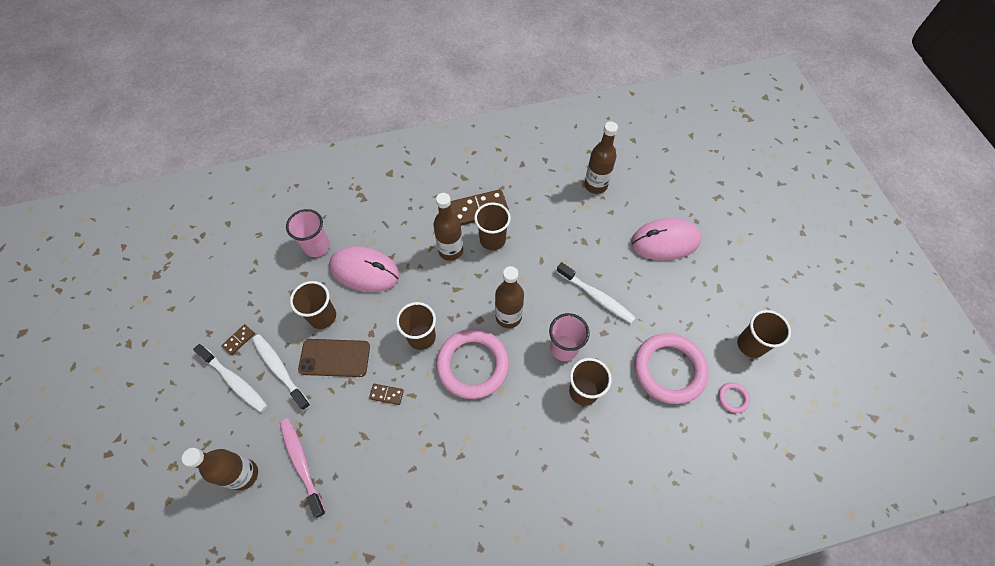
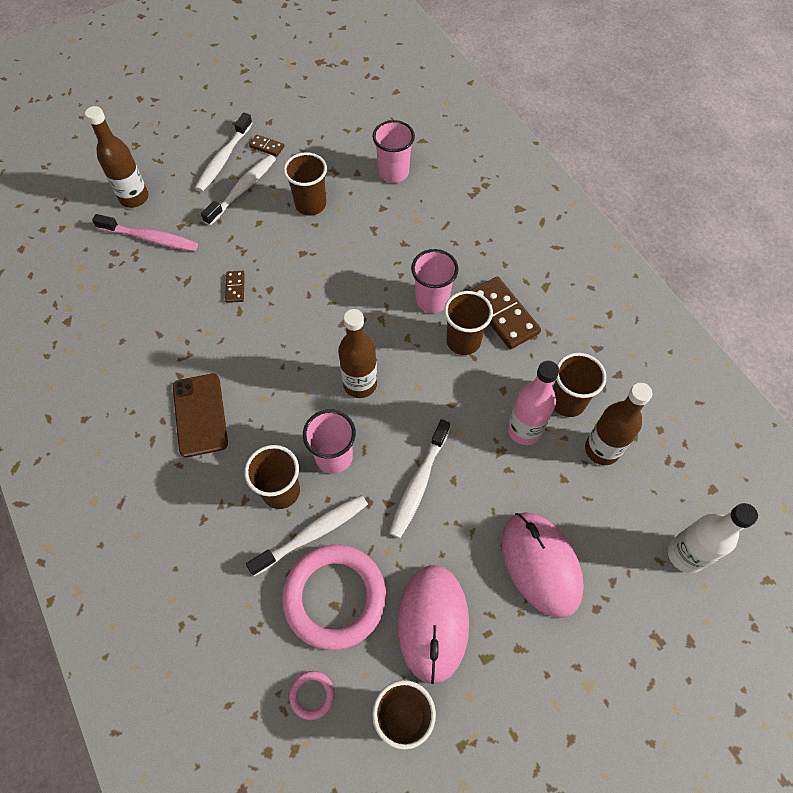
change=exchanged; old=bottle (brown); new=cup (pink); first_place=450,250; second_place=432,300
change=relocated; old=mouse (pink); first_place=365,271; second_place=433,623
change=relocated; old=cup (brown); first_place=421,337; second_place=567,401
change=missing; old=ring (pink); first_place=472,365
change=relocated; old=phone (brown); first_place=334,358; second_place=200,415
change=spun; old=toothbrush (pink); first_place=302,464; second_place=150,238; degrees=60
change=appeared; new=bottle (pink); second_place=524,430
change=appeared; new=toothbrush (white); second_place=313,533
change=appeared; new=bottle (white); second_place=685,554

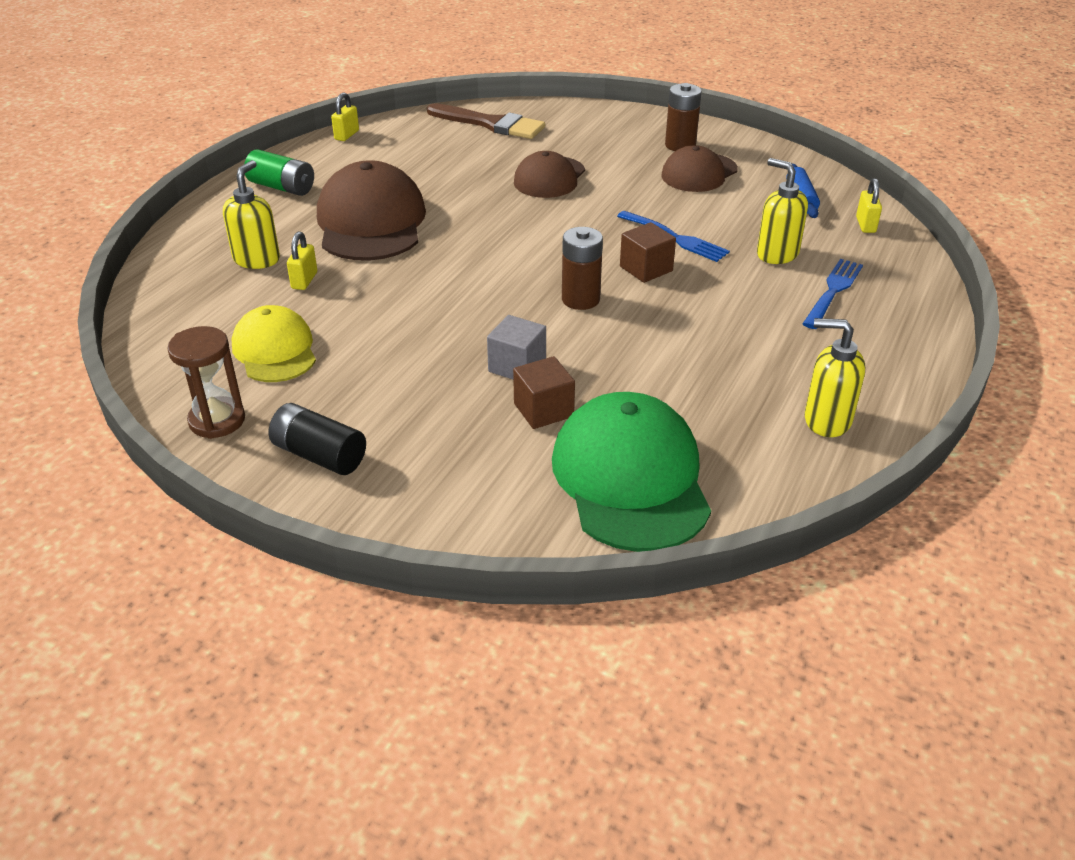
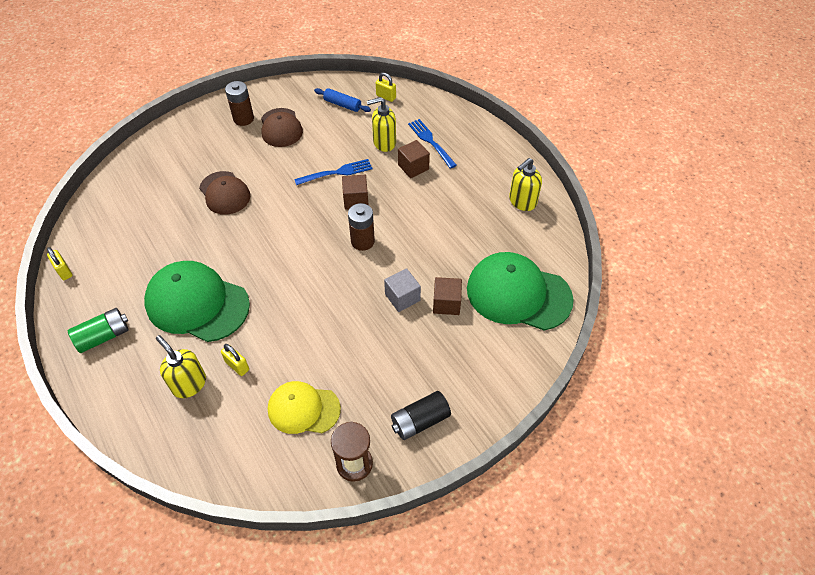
change=missing; old=brush (brown); first_place=490,124
change=colour; old=cap (brown); new=cap (green); first_place=371,222; second_place=197,303
change=appeared; new=cube (brown); second_place=413,167

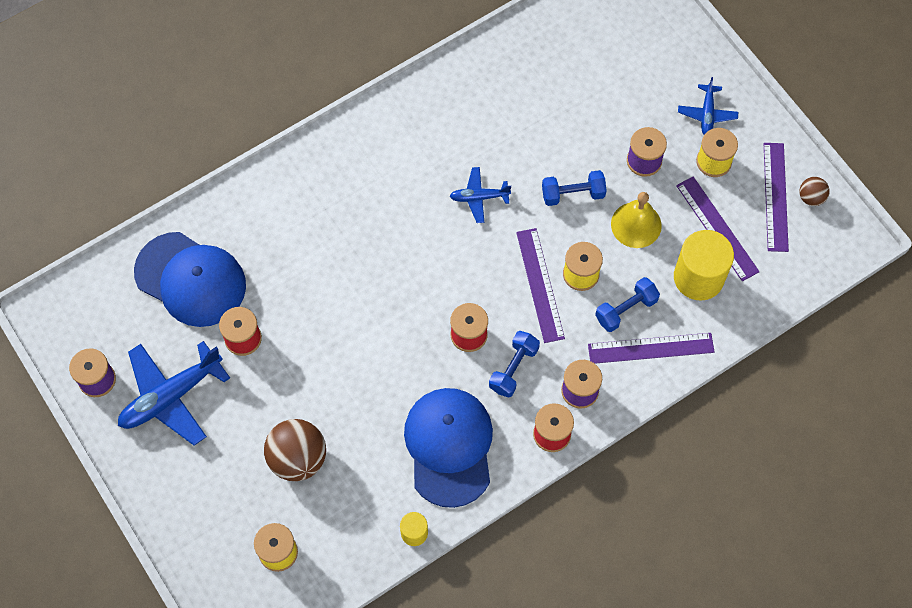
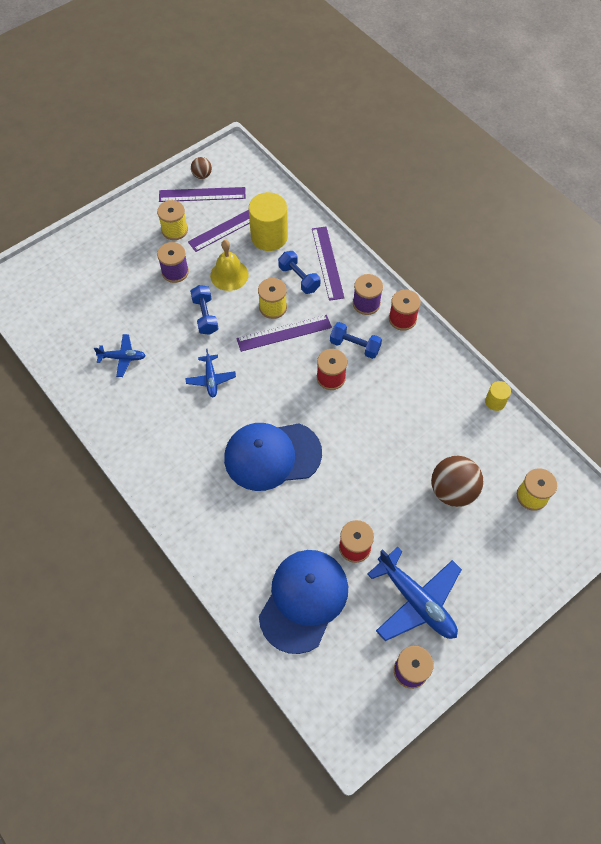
change=relocated; old=plane (blue); first_place=707,114; second_place=122,358
change=relocated; old=cap (blue); first_place=449,447; second_place=272,456

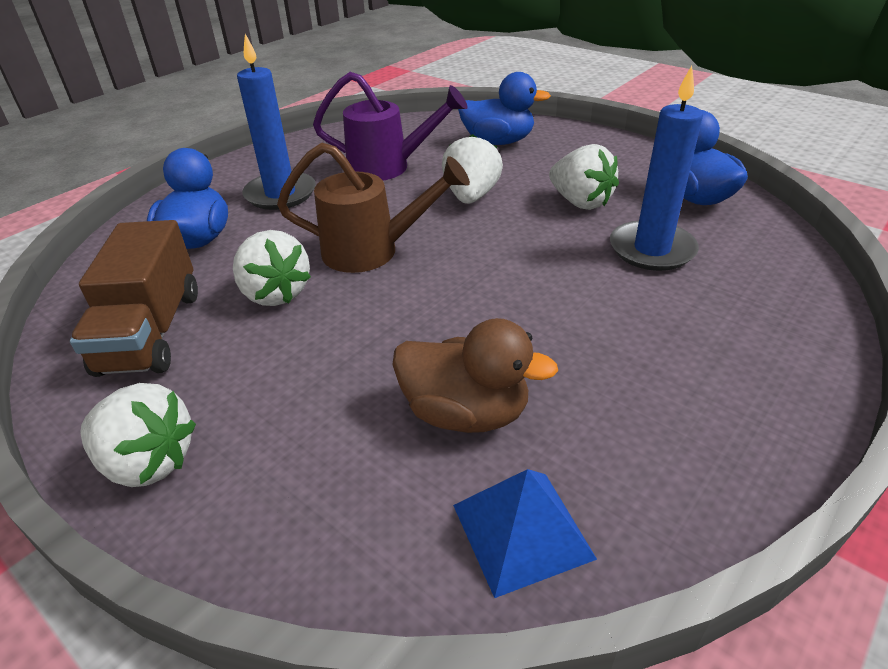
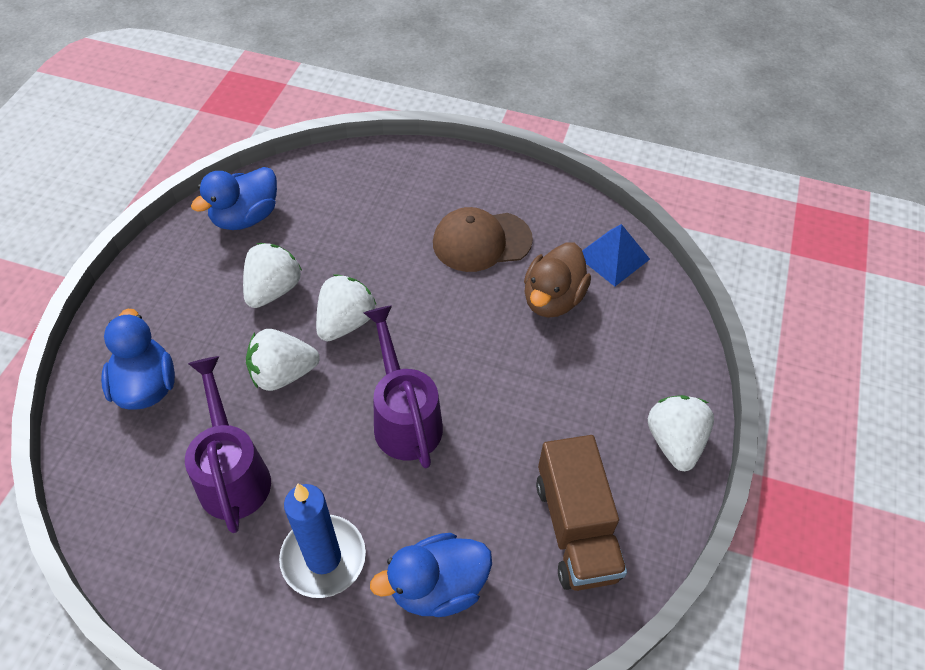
change=missing; old=candle (blue); first_place=652,249
change=colour; old=watering can (brown); new=watering can (purple); first_place=373,251; second_place=404,417
change=spun; old=truck (brown); first_place=151,331; second_place=576,528; degrees=105
change=relocated; old=strawberry (white); first_place=275,293; second_place=345,322
change=spun; old=duck (brown); first_place=465,413; second_place=552,299; degrees=-150
change=appeared; new=cap (brown); second_place=481,241

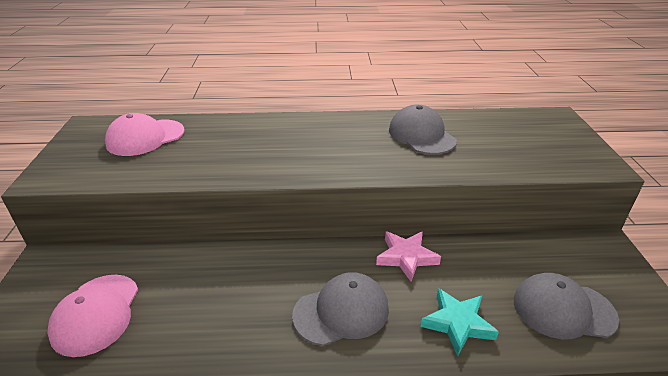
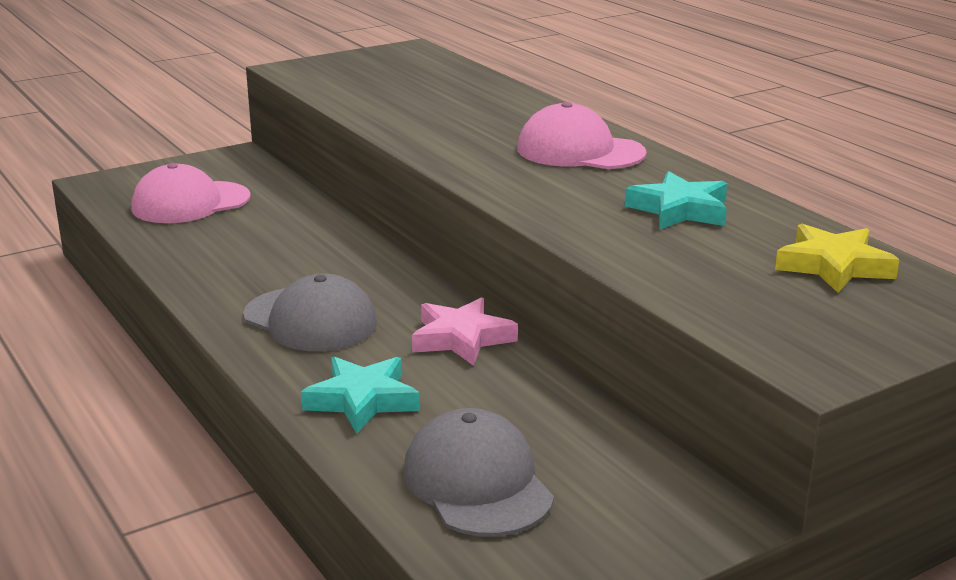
change=exchanged; old=cap (grey); new=star (turquoise); first_place=421,135; second_place=680,210
change=relocated; old=cap (pink); first_place=145,137; second_place=580,151
change=appeared; new=star (yellow); second_place=833,266

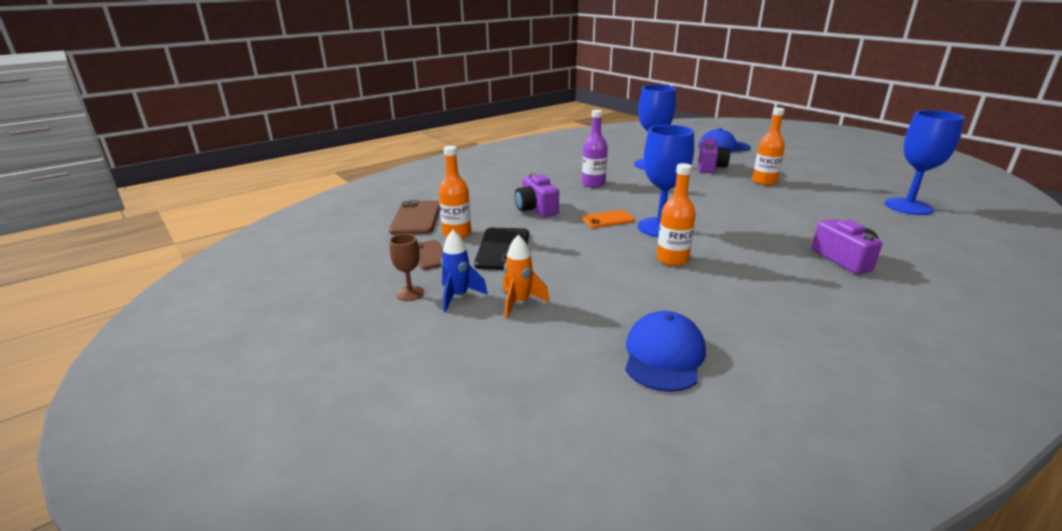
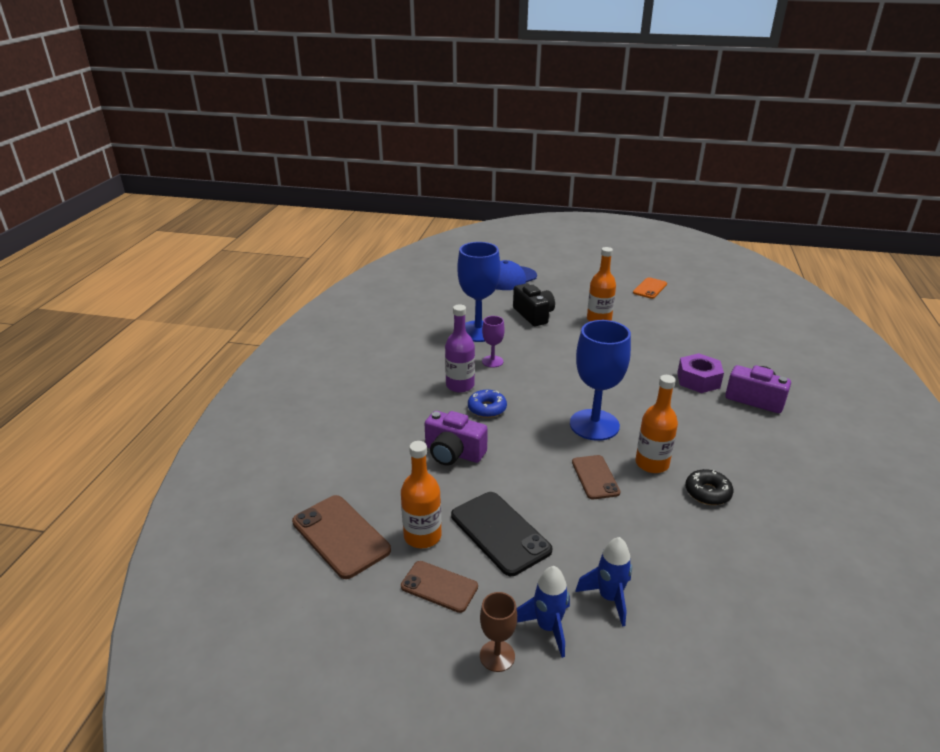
change=missing; old=goblet (blue); first_place=908,206
change=colour; old=camera (purple); new=camera (black); first_place=710,167; second_place=533,315
change=relocated; old=phone (orange); first_place=607,219; second_place=650,288
change=colour; old=rocket (orange); new=rocket (blue); first_place=519,302; second_place=609,598
change=missing; old=cap (blue); first_place=663,356
change=appeared; new=goblet (purple); second_place=492,361
change=appeared; new=nut (purple); second_place=698,380
change=appeared; new=donut (blue); second_place=487,408
change=appeared; new=phone (brown); second_place=595,477
change=appeared; new=donut (black); second_place=707,492

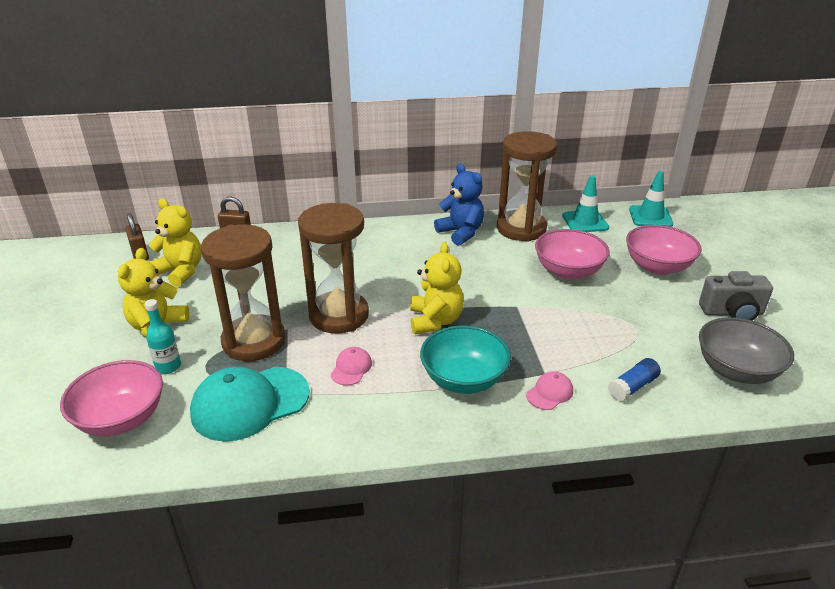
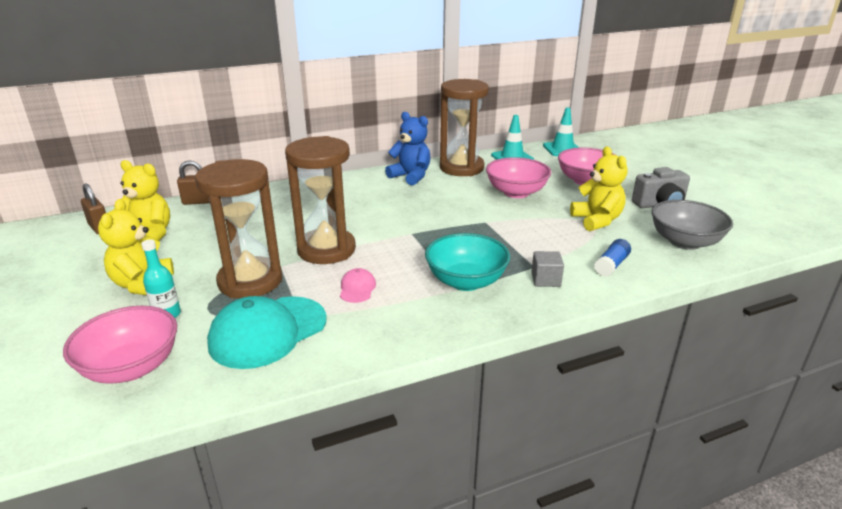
change=relocated; old=teddy bear (yellow); first_place=435,321; second_place=596,220
change=exchanged; old=cap (pink); new=cube (grey); first_place=550,393; second_place=545,280

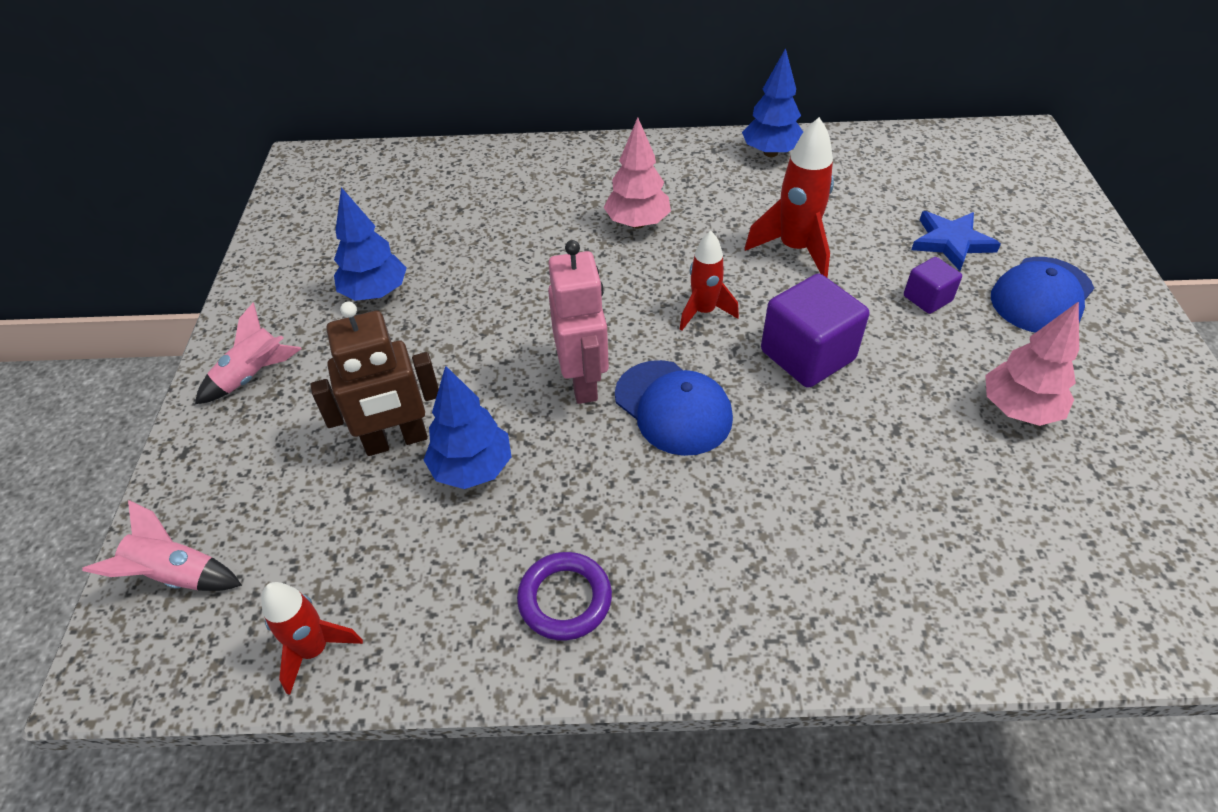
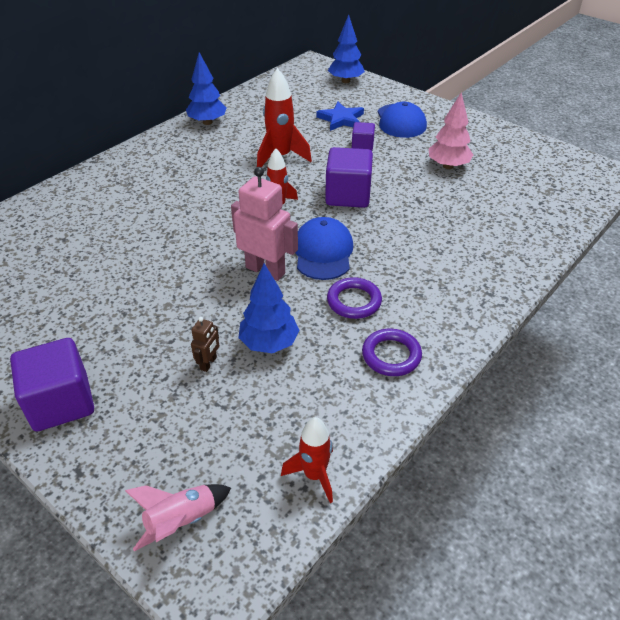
change=missing; old=tree (pink); first_place=637,223
change=relocated; old=tree (blue); first_place=375,293; second_place=345,81
change=size; old=robot (brown); first_place=396,441; second_place=208,363; factor=0.48
change=exchanged; old=rocket (pink); new=cube (purple); first_place=254,376; second_place=61,402
change=spun; old=cap (blue); first_place=673,407; second_place=323,252; degrees=-90
change=appeared; new=ring (purple); second_place=354,301

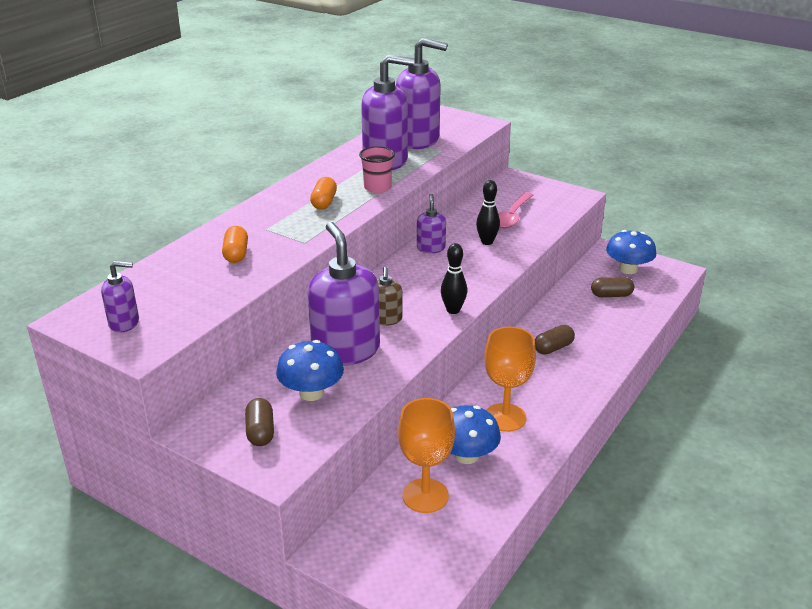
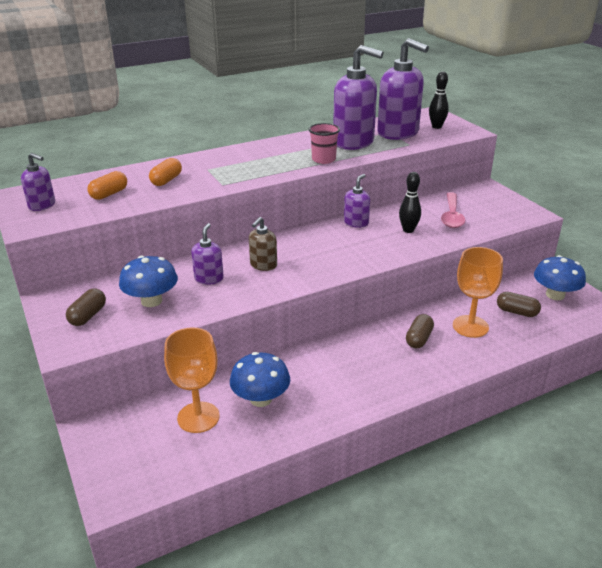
change=relocated; old=capsule (orange); first_place=324,202; second_place=109,194
change=spun; old=spoon (pink); first_place=512,216; second_place=452,216; degrees=-45
change=size; old=soap dispenser (purple); first_place=345,350; second_place=209,278; factor=0.49
change=relocated; old=bowling pin (black); first_place=453,310; second_place=436,127
change=spun; old=capsule (brown); first_place=553,348; second_place=419,339; degrees=-60
change=relocated; old=goblet (orange); first_place=505,417; second_place=470,326

